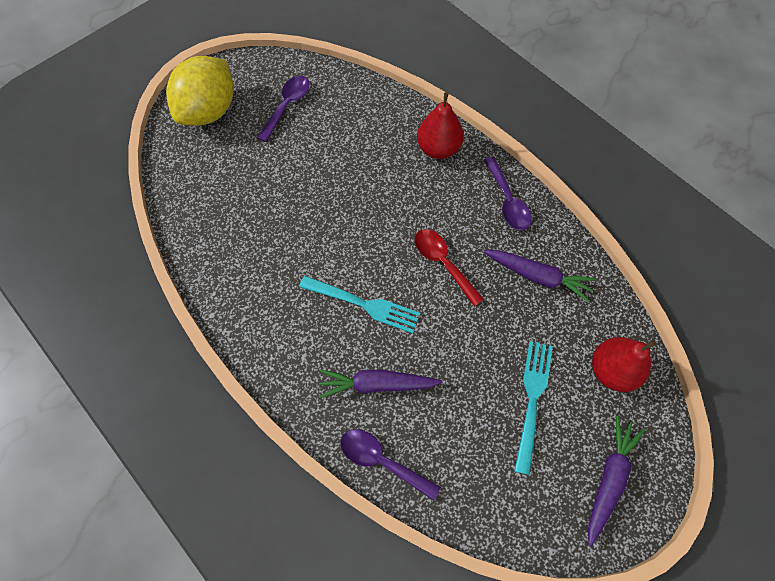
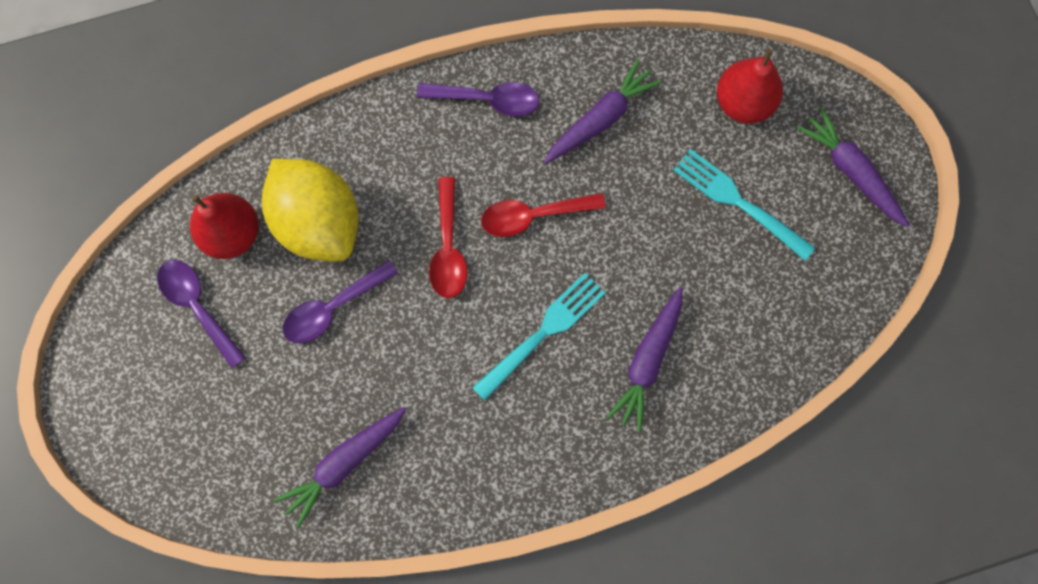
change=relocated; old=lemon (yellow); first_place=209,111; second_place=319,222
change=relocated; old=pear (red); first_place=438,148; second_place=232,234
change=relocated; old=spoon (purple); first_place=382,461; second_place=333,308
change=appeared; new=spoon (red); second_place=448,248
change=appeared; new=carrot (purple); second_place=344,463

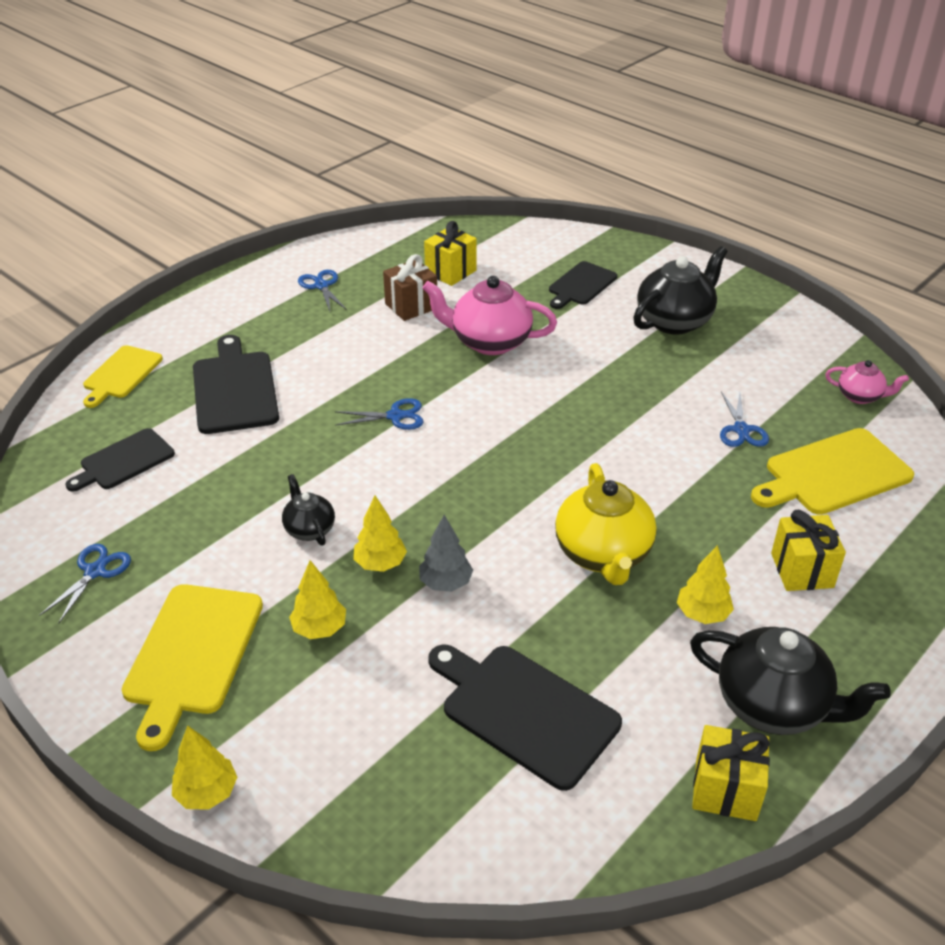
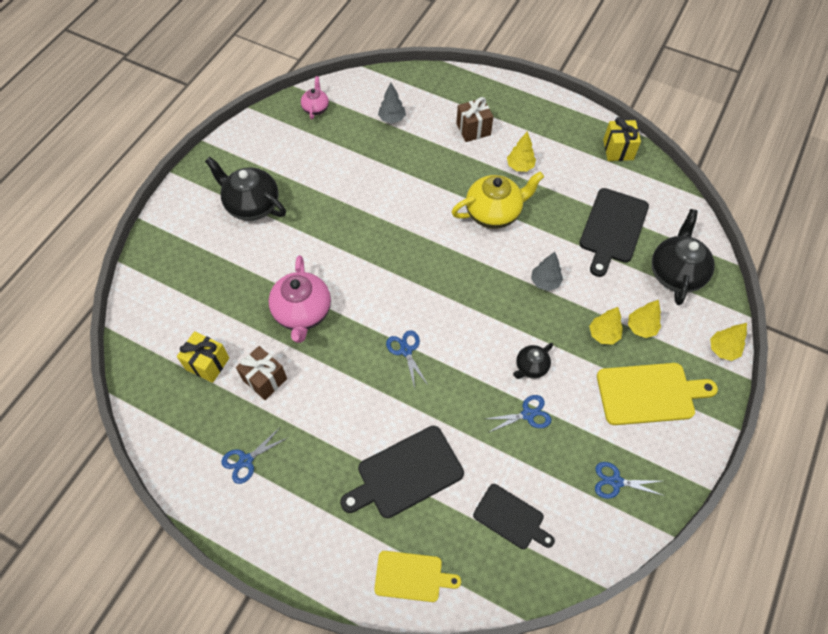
change=missing; old=cutting board (black); first_place=581,285
change=relocated; old=scissors (blue); first_place=741,430; second_place=528,414
change=exchanged; old=cutting board (yellow); new=tree (grey); first_place=833,473; second_place=392,119
change=relocated; old=tree (yellow); first_place=380,563; second_place=641,328
change=colour; old=gift (yellow); new=gift (brown); first_place=802,570; second_place=473,129
change=relocated; old=teapot (black); first_place=774,705; second_place=676,273

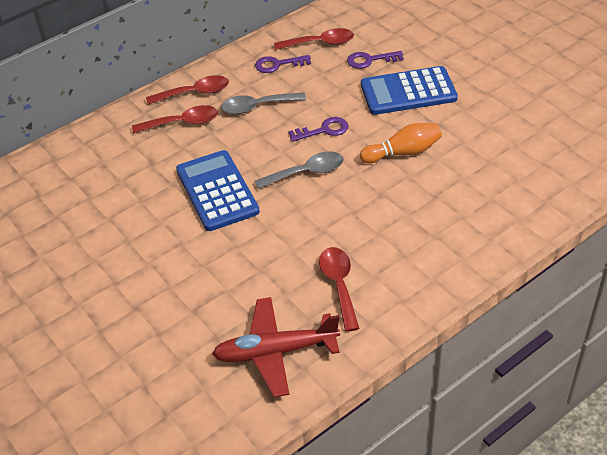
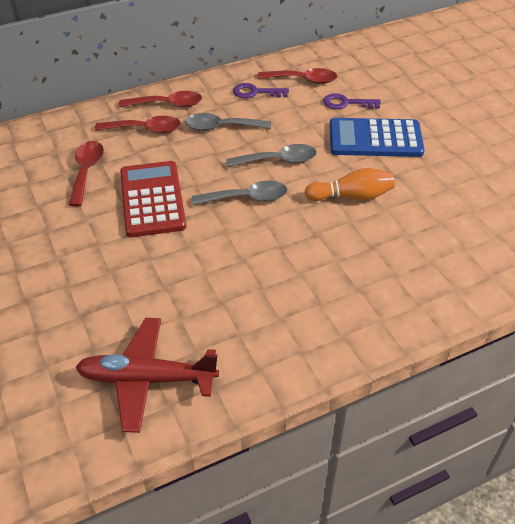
change=exchanged; old=key (purple); new=spoon (grey); first_place=323,130; second_place=278,160
change=colour; old=calculator (blue); new=calculator (red); first_place=217,191; second_place=152,199
change=relocated; old=spoon (red); first_place=339,285; second_place=87,171

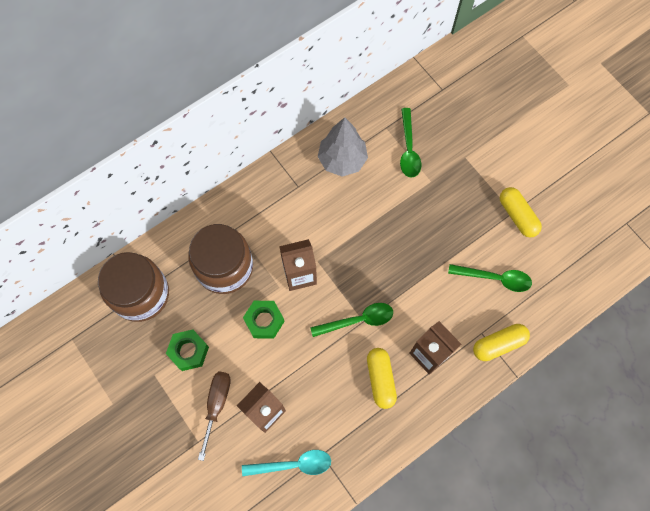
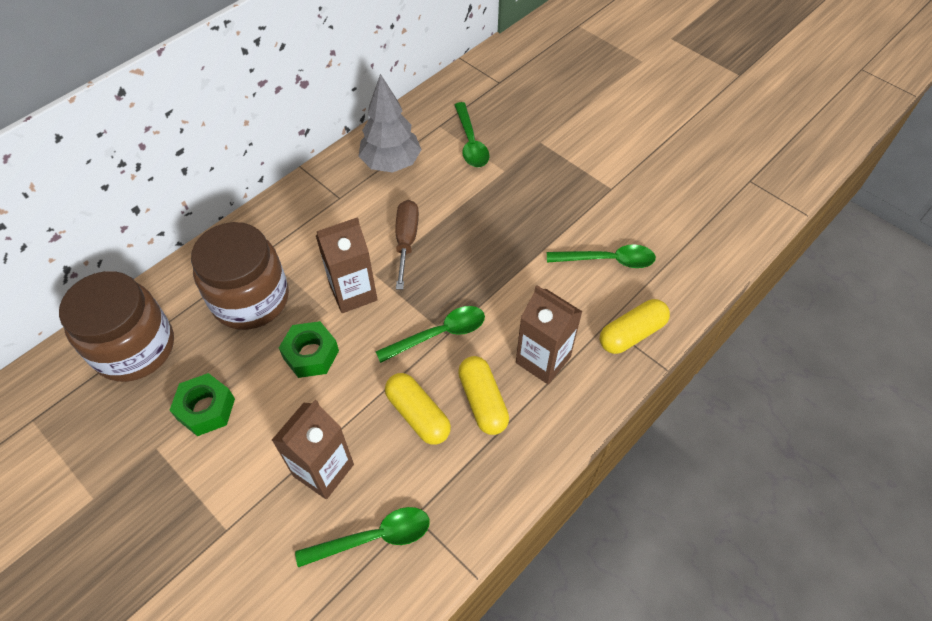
change=relocated; old=capsule (yellow); first_place=517,216; second_place=418,415
change=relocated; old=screwdriver (brown); first_place=217,405; second_place=406,241
change=colour; old=spoon (turquoise); new=spoon (green); first_place=293,464; second_place=373,538

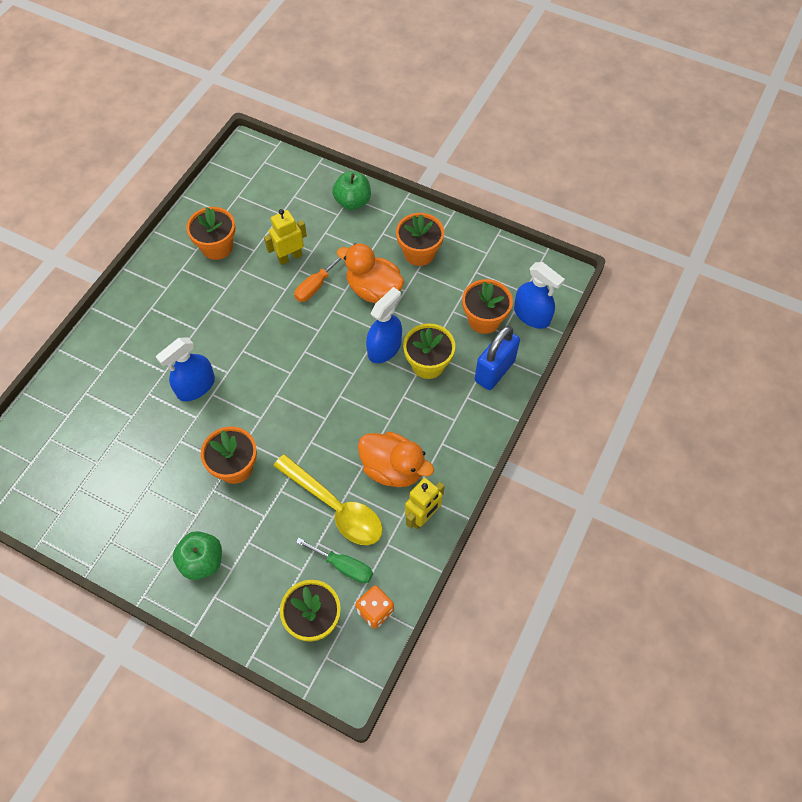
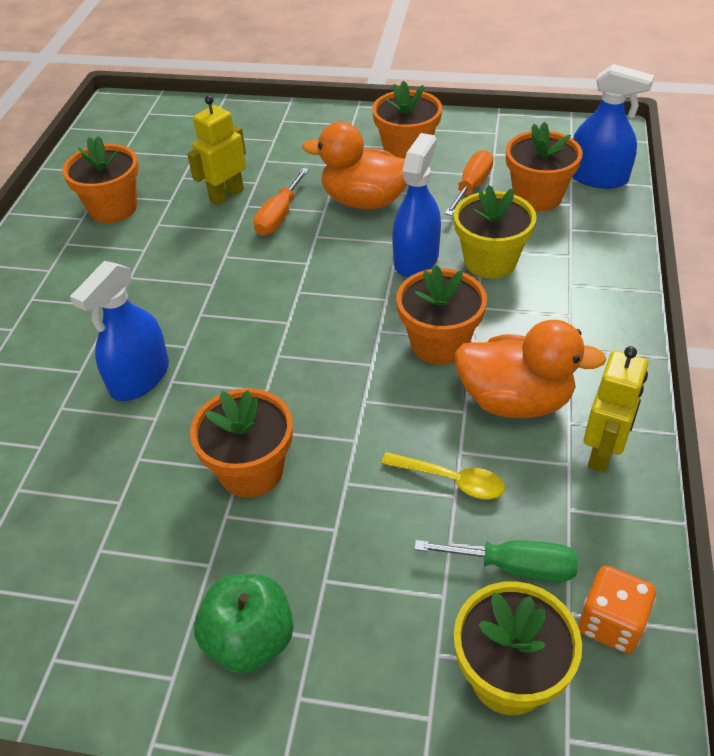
change=missing; old=apple (green); first_place=352,202
change=missing; old=padlock (blue); first_place=494,371
change=size; old=spoon (yellow); first_place=335,507; second_place=451,480; factor=0.52
change=appeared; new=screwdriver (orange); second_place=472,186
change=appeared; new=flower pot (orange); second_place=439,344

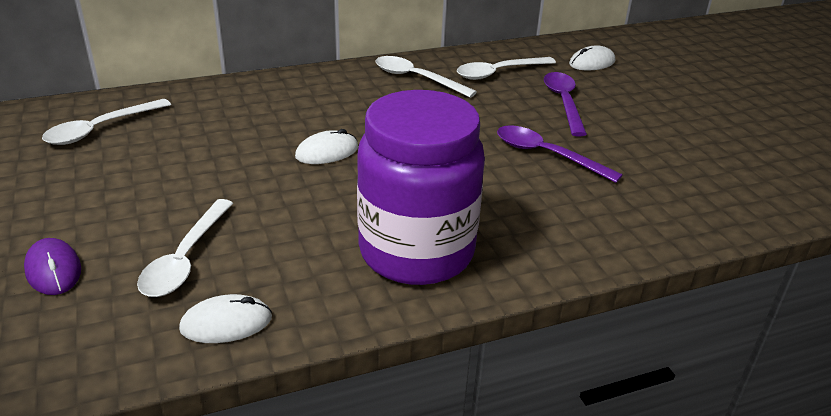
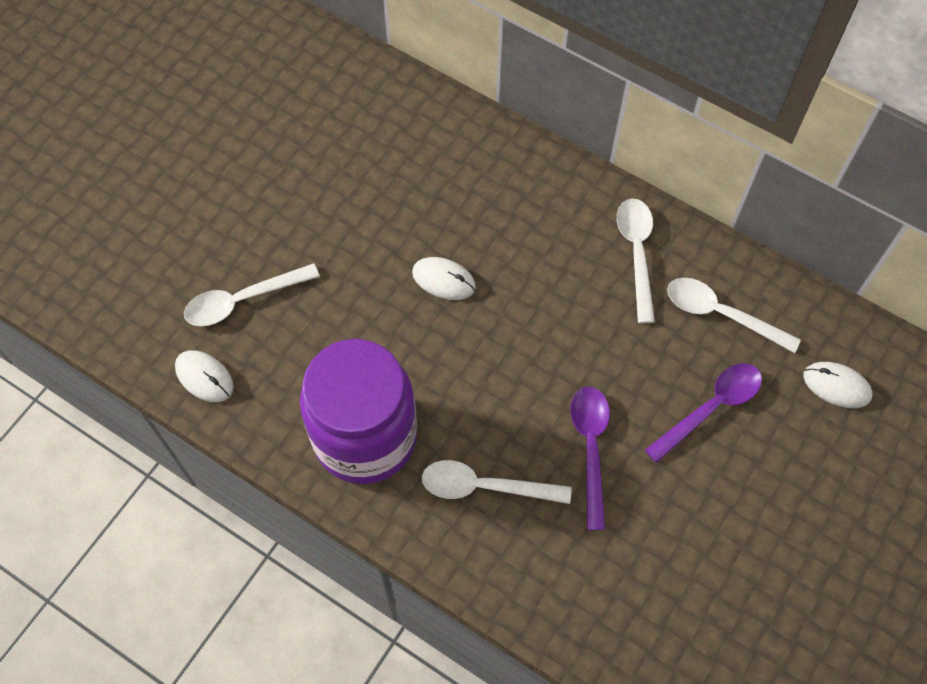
change=relocated; old=spoon (white); first_place=101,129; second_place=485,486
change=missing; old=mouse (purple); first_place=53,270

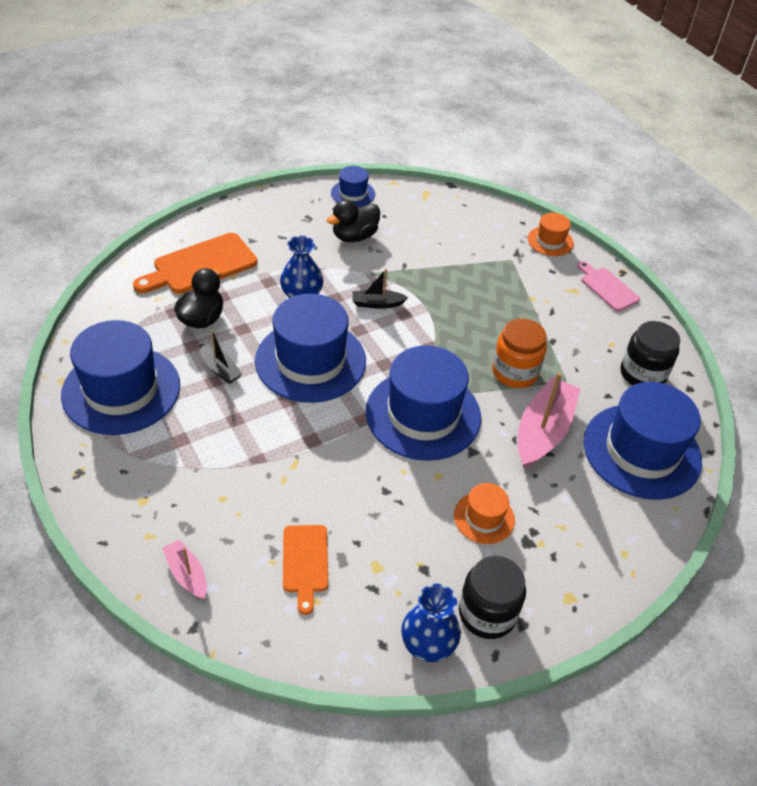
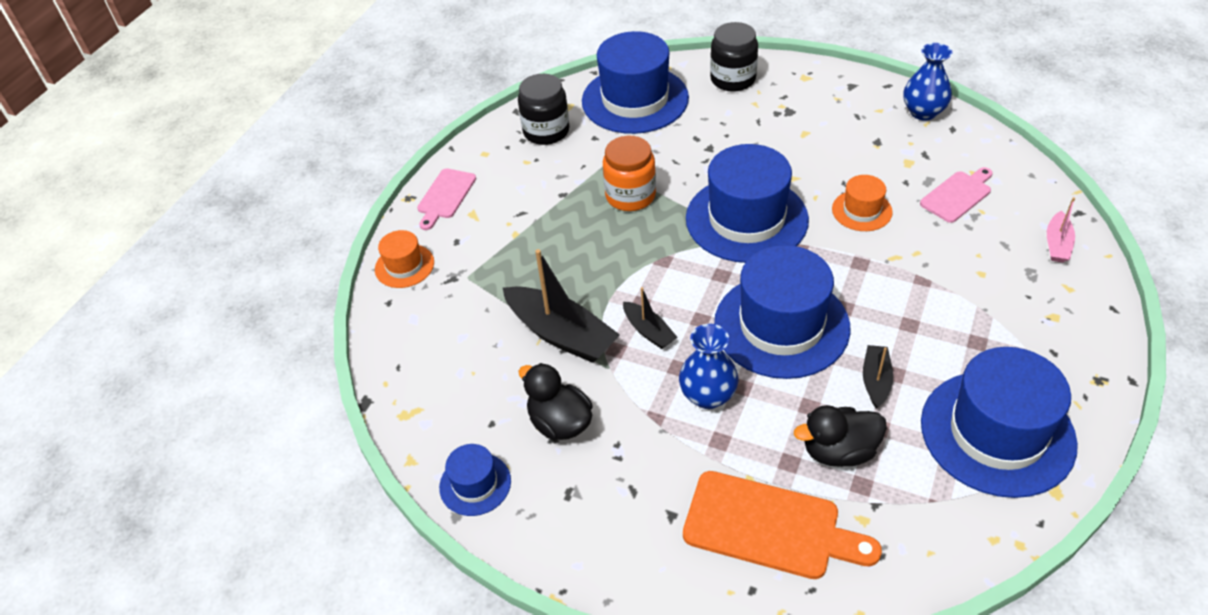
change=spun; old=duck (black); first_place=354,236; second_place=560,423; degrees=-150
change=missing; old=boat (pink); first_place=543,431
change=relocated; old=hat (orange); first_place=484,517; second_place=861,210
change=colour; old=cutting board (orange); new=cutting board (pink); first_place=305,562; second_place=957,195
change=relocated; old=jar (black); first_place=487,613; second_place=733,79
change=appeared; new=boat (black); second_place=561,334

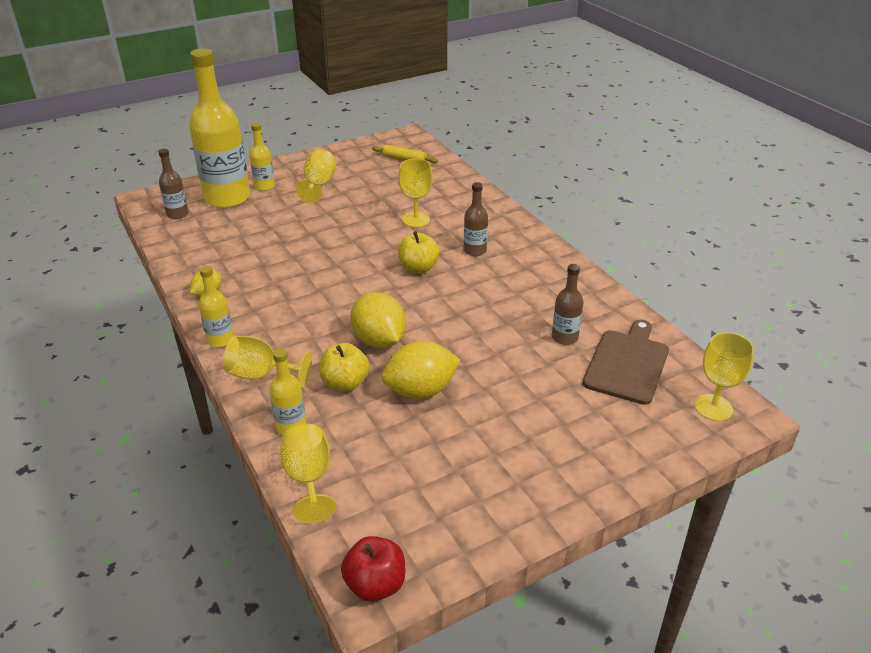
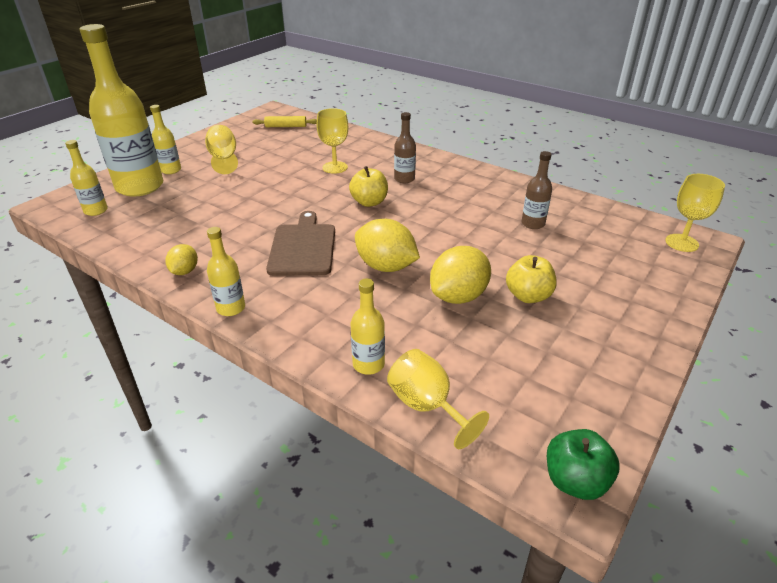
change=colour; old=bottle (brown); new=bottle (yellow); first_place=177,214; second_place=96,211
change=relocated; old=cutting board (brown); first_place=627,364; second_place=303,247
change=missing; old=goblet (yellow); first_place=261,375
change=relocated; old=apple (yellow); first_place=345,383; second_place=528,296
change=colour; old=apple (red); new=apple (green); first_place=375,585; second_place=575,481

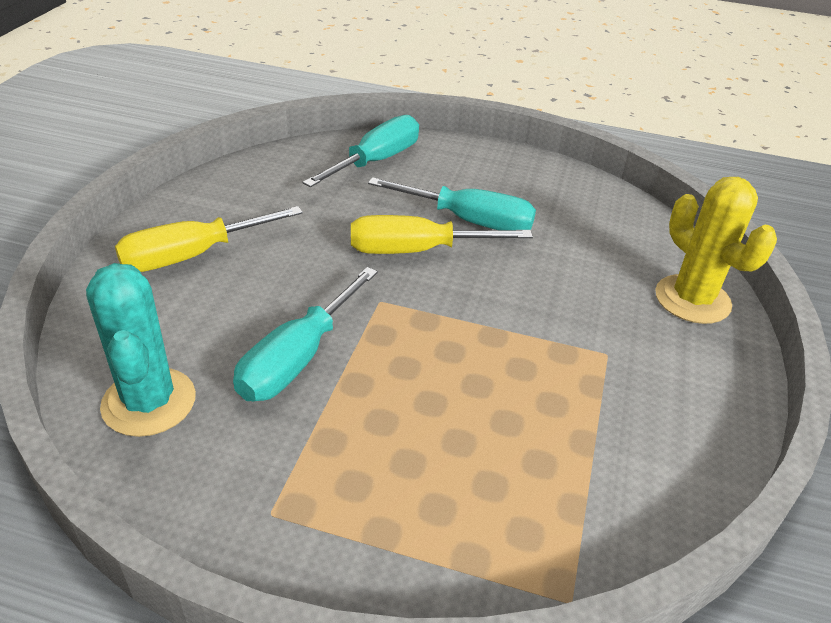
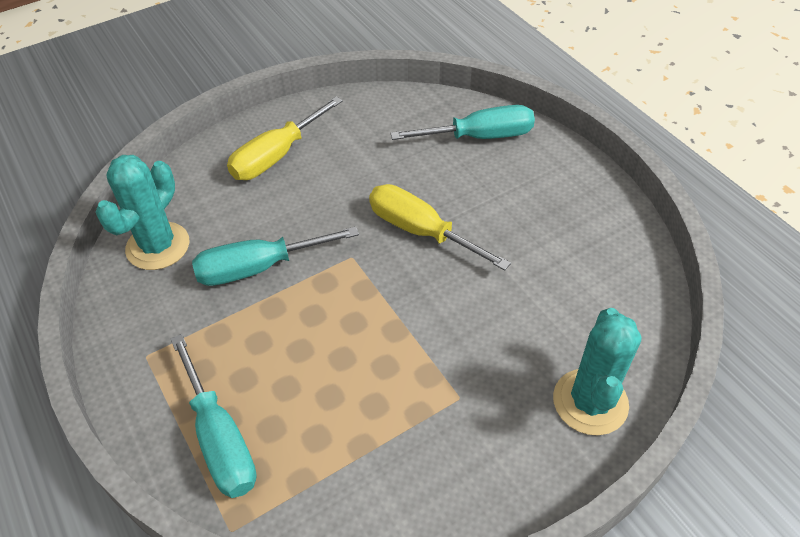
change=relocated; old=screwdriver (turquoise); first_place=469,221; second_place=220,439
change=colour; old=cactus (yellow); new=cactus (turquoise); first_place=692,299; second_place=590,402
change=spun; old=screwdriver (yellow); first_place=192,255; second_place=276,156; degrees=-60

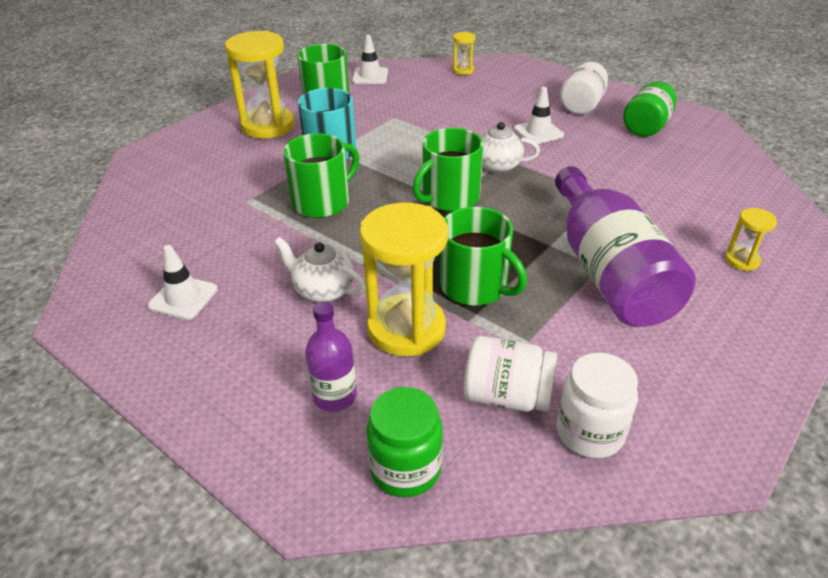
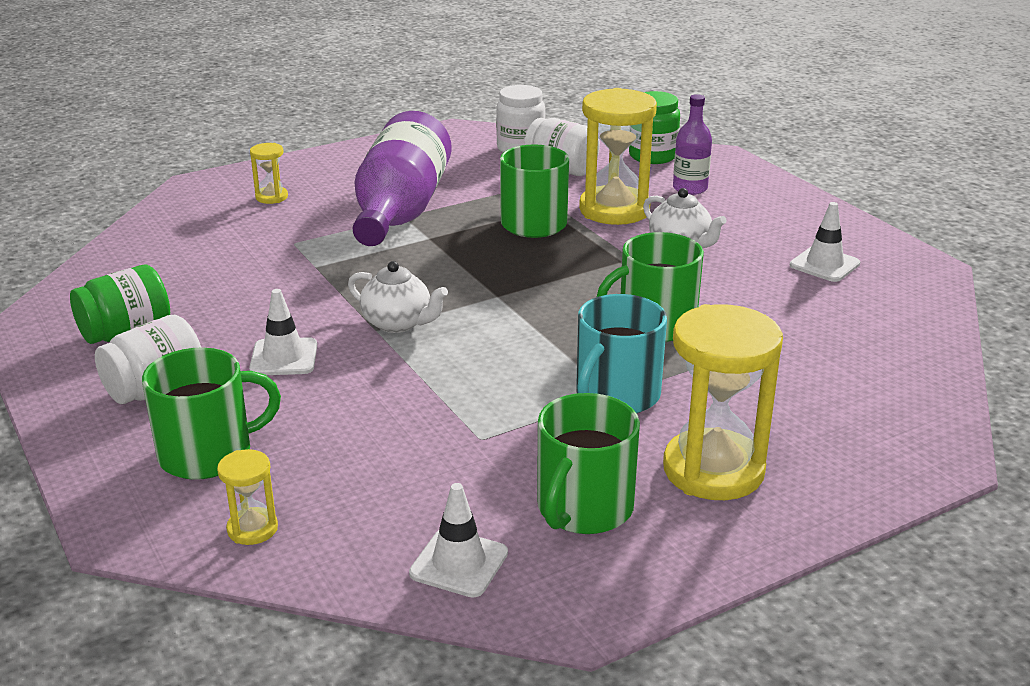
change=relocated; old=mug (green); first_place=449,197; second_place=208,454

